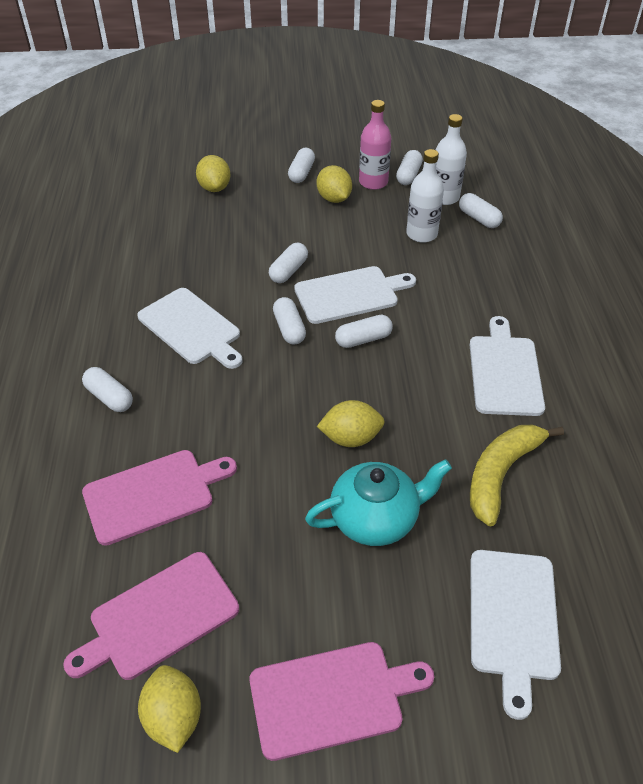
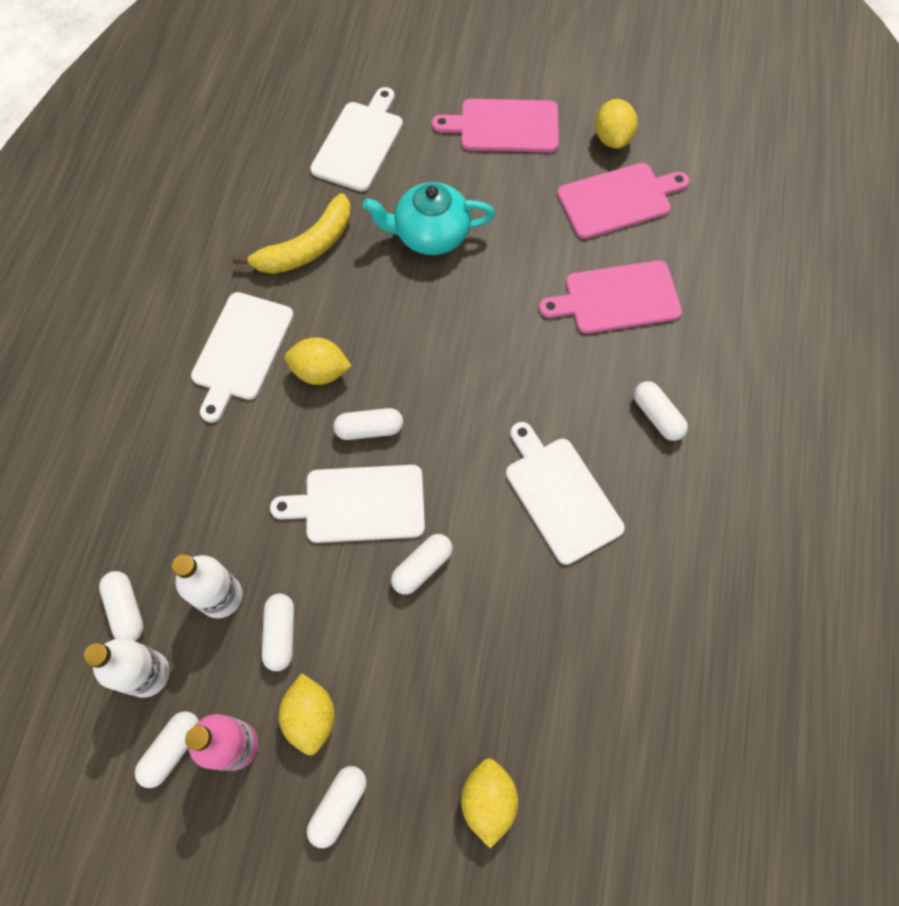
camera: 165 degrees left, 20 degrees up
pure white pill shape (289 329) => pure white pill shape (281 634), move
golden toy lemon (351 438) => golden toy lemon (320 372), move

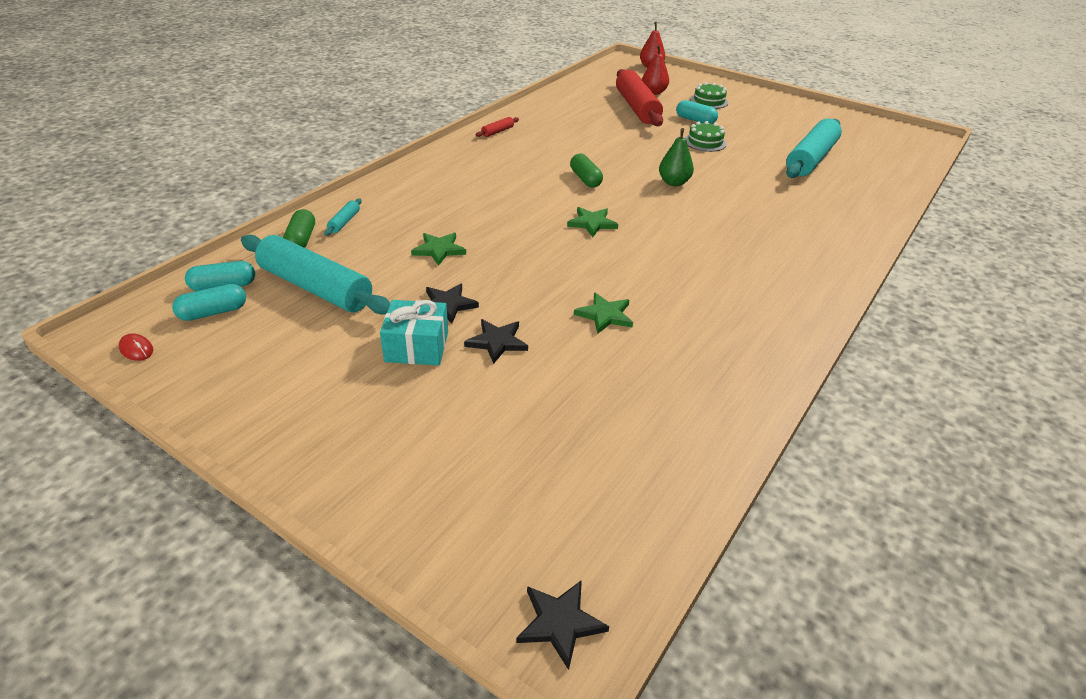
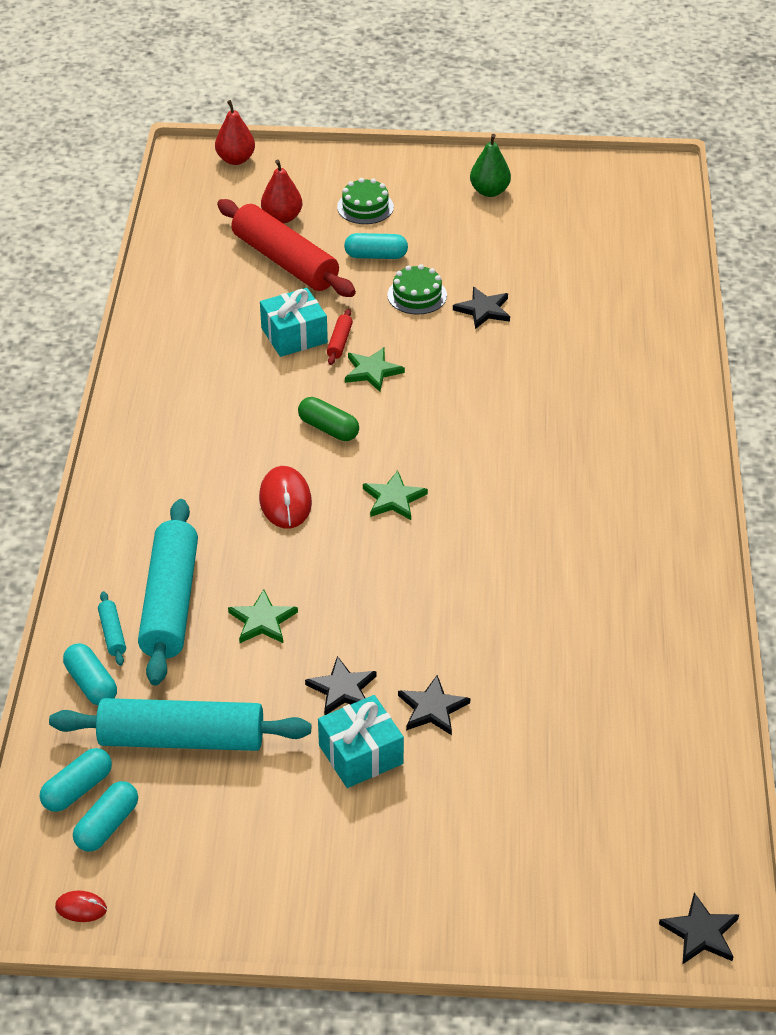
camera: 30 degrees left, 5 degrees up
emerald pill shape (301 240) => aqua pill shape (91 684)
aqua pastry roller (810 159) => aqua pastry roller (170 603), move
nothing => scarlet computer mouse (285 501)
nothing => aqua gift (294 335)
scarlet pastry roller (497 131) => scarlet pastry roller (339 342), move
emerald star shape (605 315) => emerald star shape (372 371), move
nothing => ebony star shape (483 310)
emerald toy pear (673 182) => emerald toy pear (489 191), move

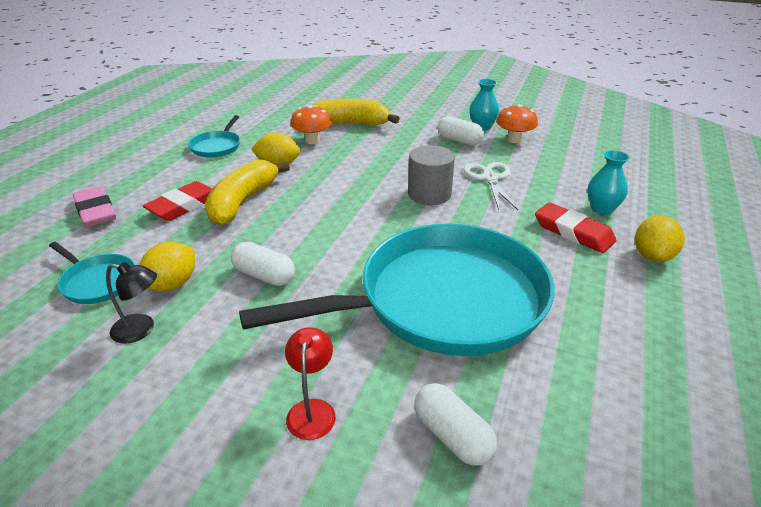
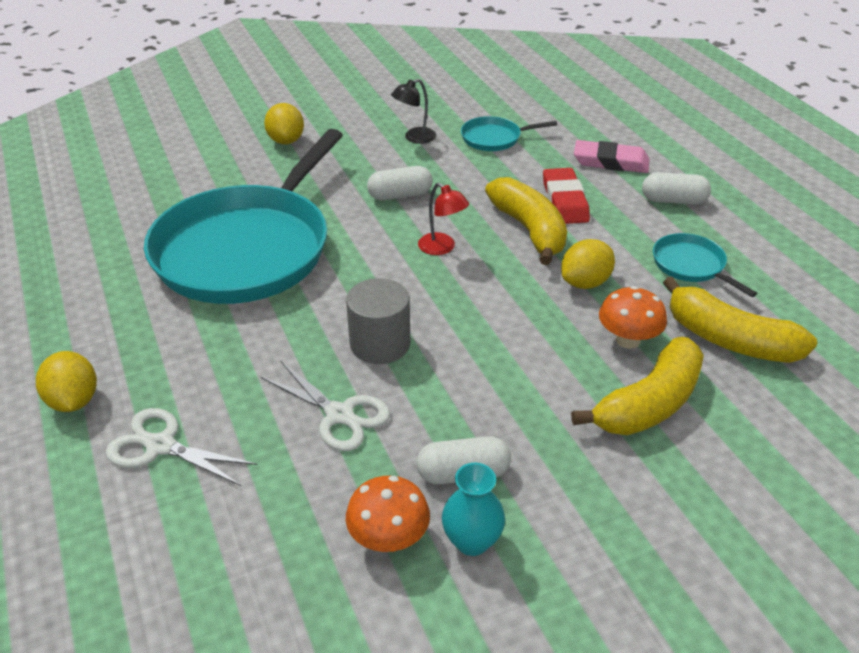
camera: 135 degrees right, 5 degrees up
aqua tall vase (602 209) => pure white pair of scissors (160 446)
golden toy lemon (172 284) => golden toy lemon (286 141), move
scarlet reading lamp (312 410) => scarlet reading lamp (442 248), move
pure white pill shape (452 436) => pure white pill shape (673 200), move
nothing => golden banana fruit (729 339)
scarlet gum eraser (573 232) => nothing

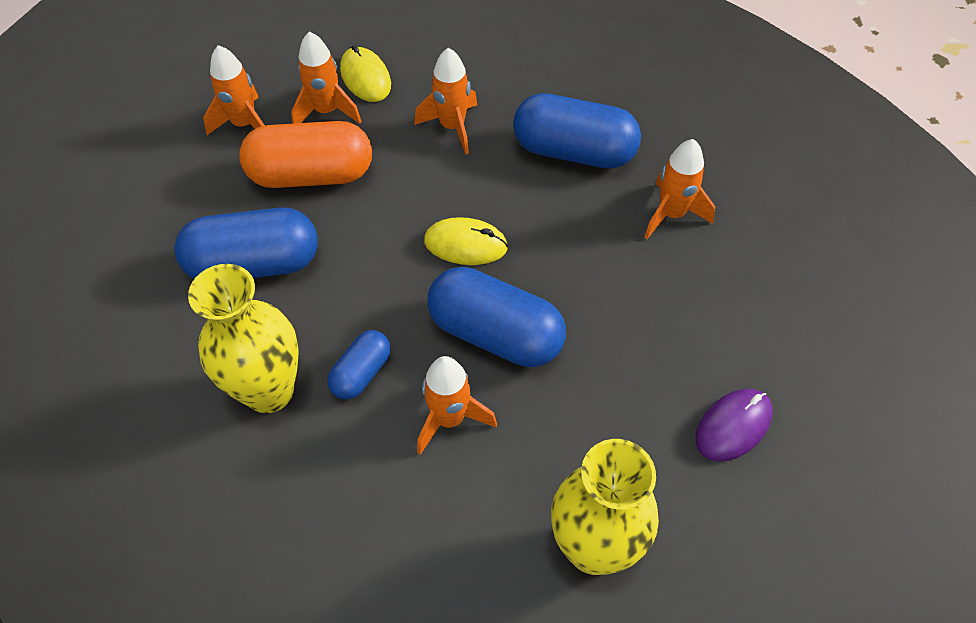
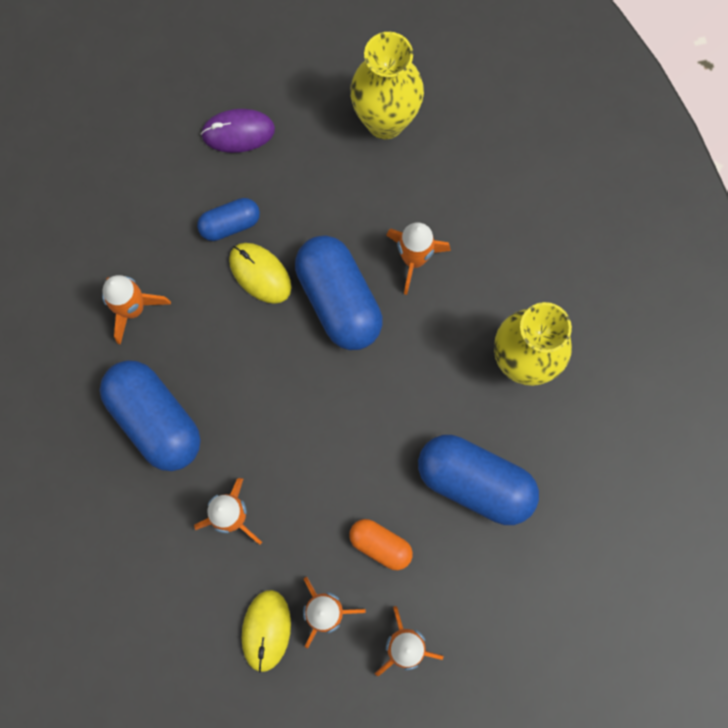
camera: 145 degrees left, 20 degrees up
royal blue pill shape (361 373) => royal blue pill shape (230 224), move
golden computer mouse (465 244) => golden computer mouse (260 273), move
orange pill shape (311 174) => orange pill shape (380 545), x0.54

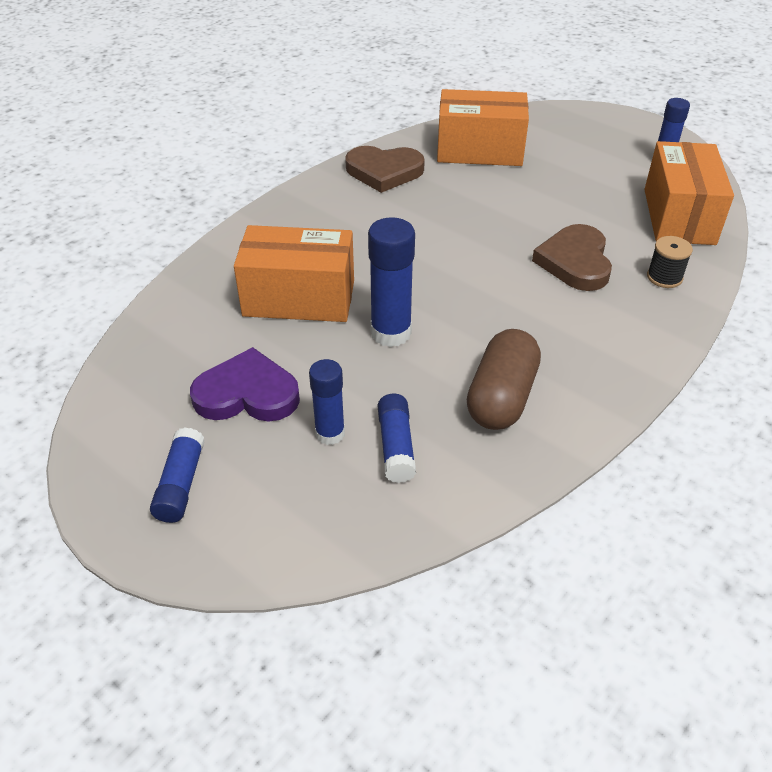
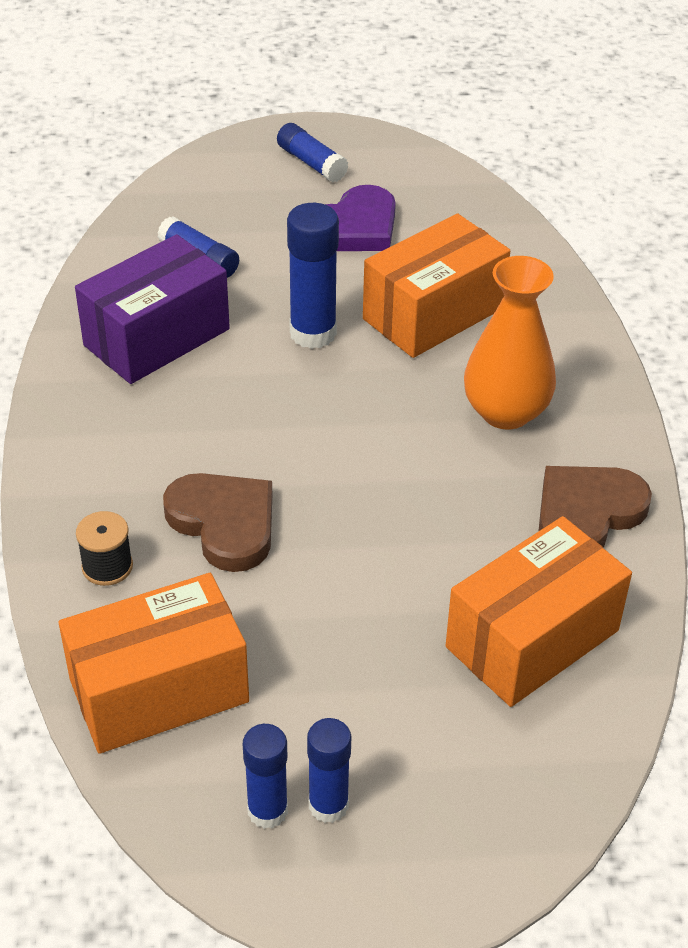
camera: 135 degrees right, 0 degrees up
orange box (679 216) => orange box (159 690), 75 degrees counterclockwise
russet pill shape (501 397) => purple box (157 337)
royal blue glue stick (330 433) => royal blue glue stick (328 805), move
nothing => orange tall vase (505 412)

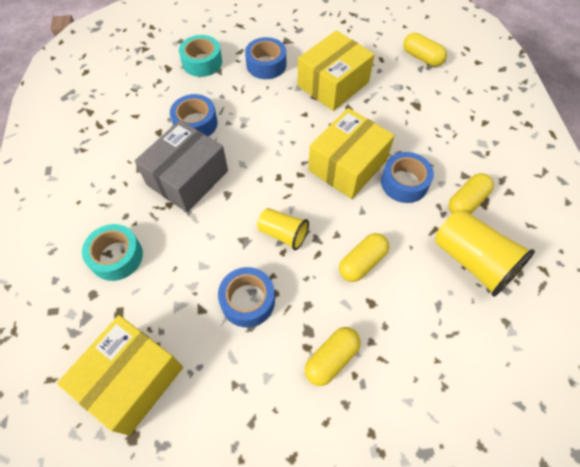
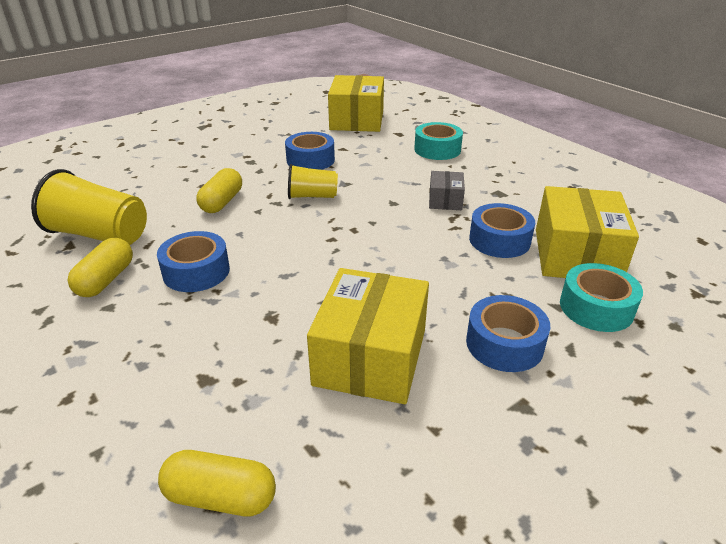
camera: 150 degrees right, 25 degrees down
grey box (187 178) => grey box (445 200), x0.50
golden box (347 165) => golden box (576 255), move
golden pill shape (331 359) => nothing

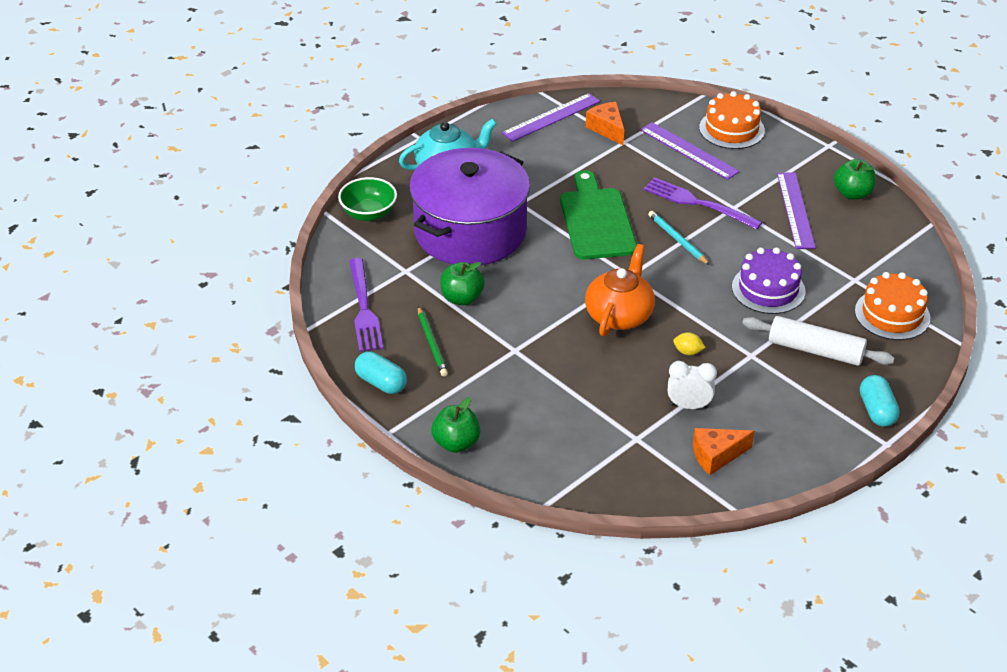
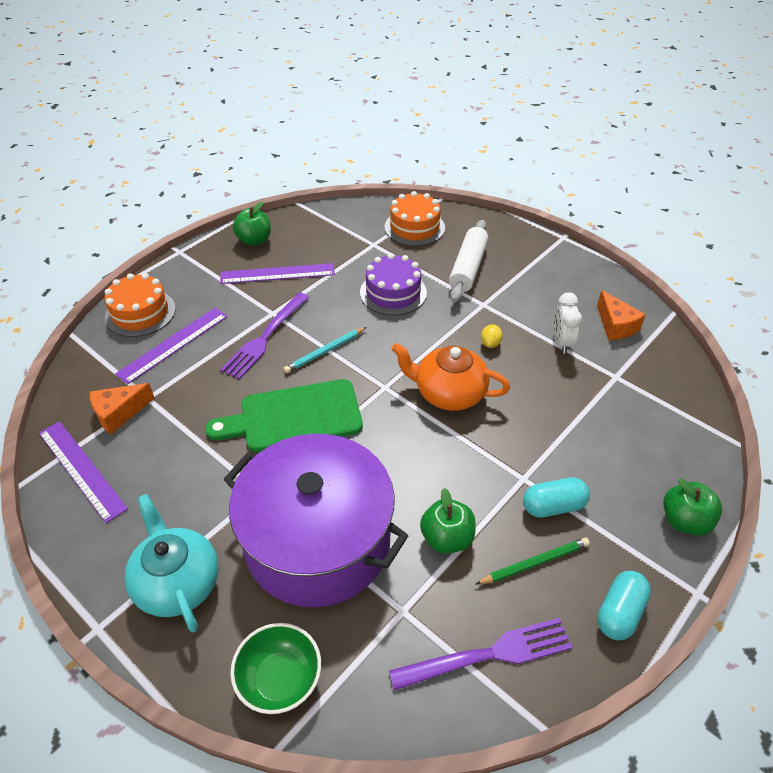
camera: 95 degrees left, 5 degrees up
aqua pill shape (877 411) => aqua pill shape (553 506), move

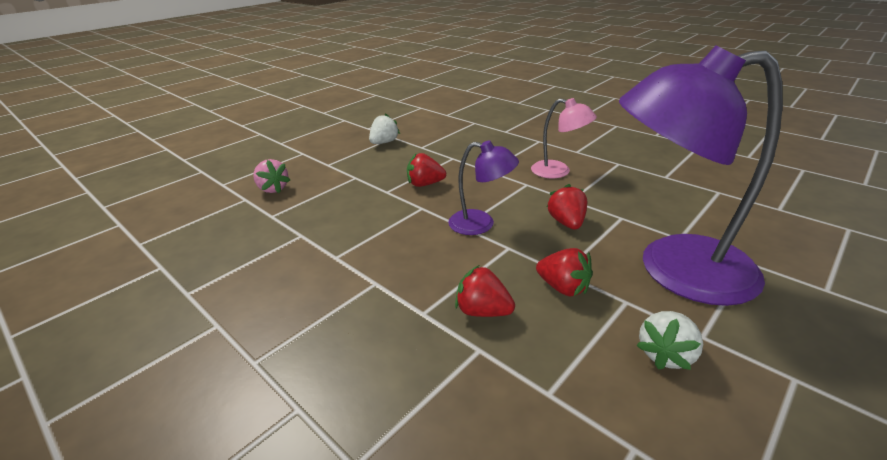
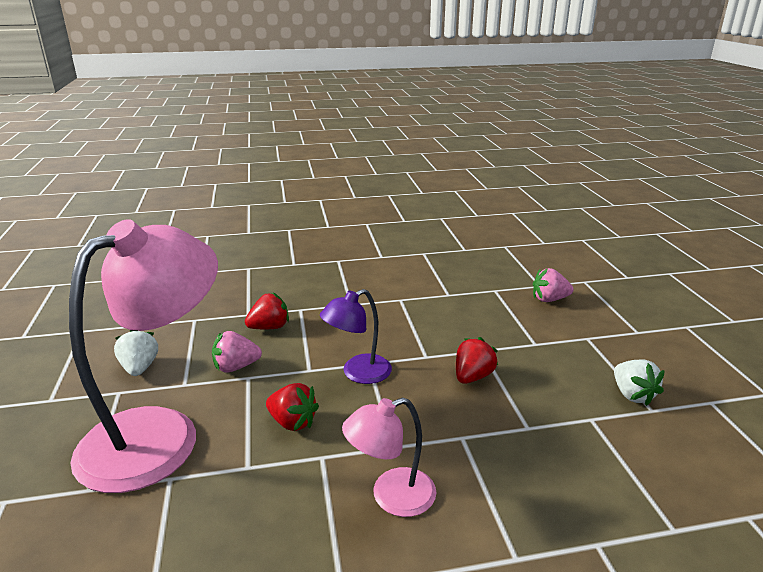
camera: 125 degrees right, 5 degrees down
purple reading lamp (674 269) => rosy reading lamp (159 433)
scarlet strawberry (563 287) => rosy strawberry (236 367)

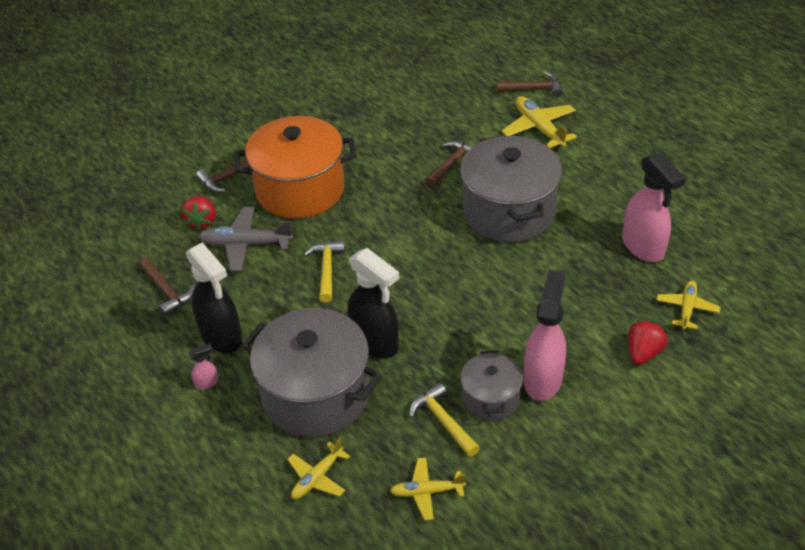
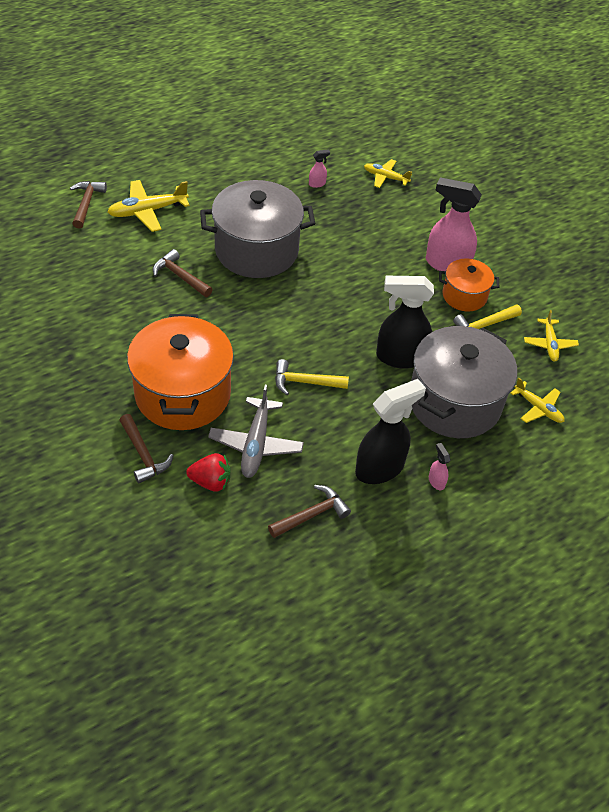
camera: 90 degrees left, 5 degrees up
rosy sprayer (643 247) => rosy sprayer (317 184), x0.42
ebony sprayer (375 342) => ebony sprayer (400 357), 135 degrees counterclockwise
grey stockpot (490 399) => orange stockpot (464 296)
scarlet strawberry (643 352) => nothing

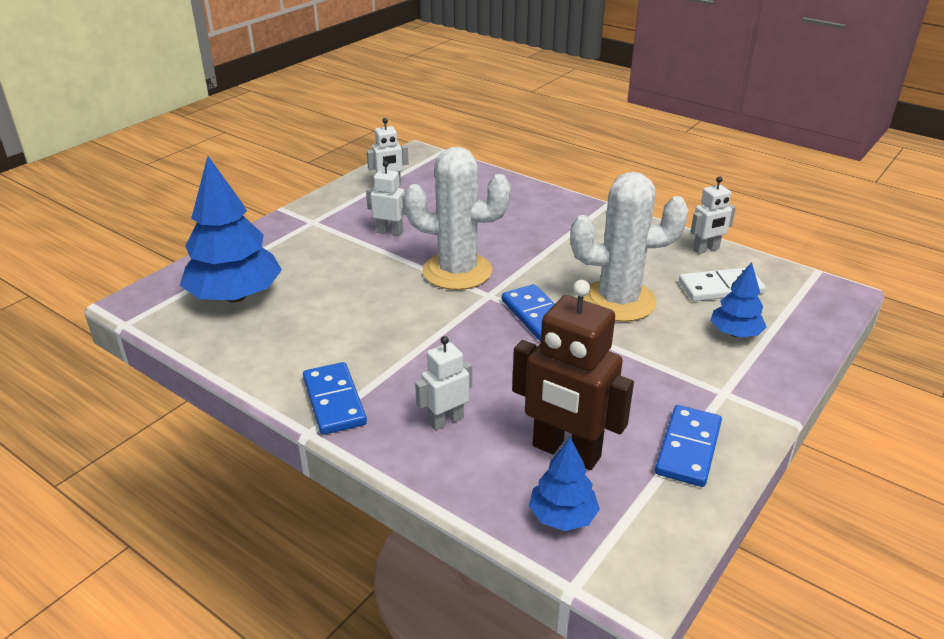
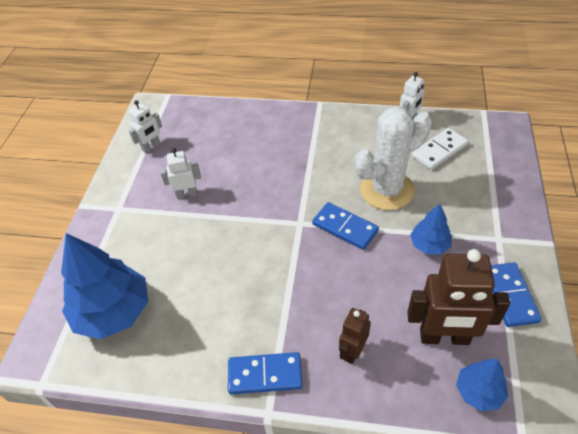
camera: 25 degrees left, 15 degrees up
royal blue domino (334 401) => royal blue domino (265 374), 45 degrees counterclockwise
pure white toy robot (446 421) => russet toy robot (352 351)
royal blue tree (735 333) => royal blue tree (429 245), move
pure white cactus (457 271) => nothing

